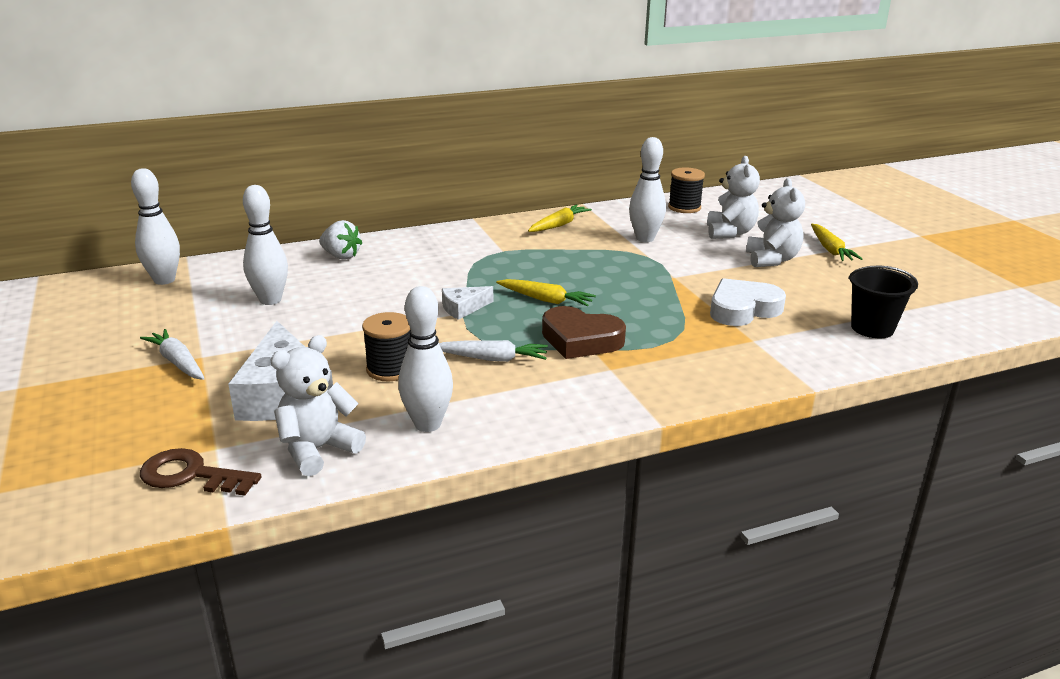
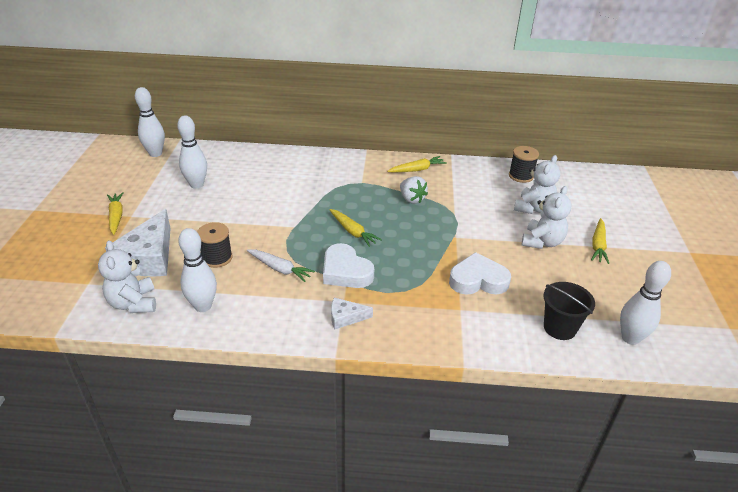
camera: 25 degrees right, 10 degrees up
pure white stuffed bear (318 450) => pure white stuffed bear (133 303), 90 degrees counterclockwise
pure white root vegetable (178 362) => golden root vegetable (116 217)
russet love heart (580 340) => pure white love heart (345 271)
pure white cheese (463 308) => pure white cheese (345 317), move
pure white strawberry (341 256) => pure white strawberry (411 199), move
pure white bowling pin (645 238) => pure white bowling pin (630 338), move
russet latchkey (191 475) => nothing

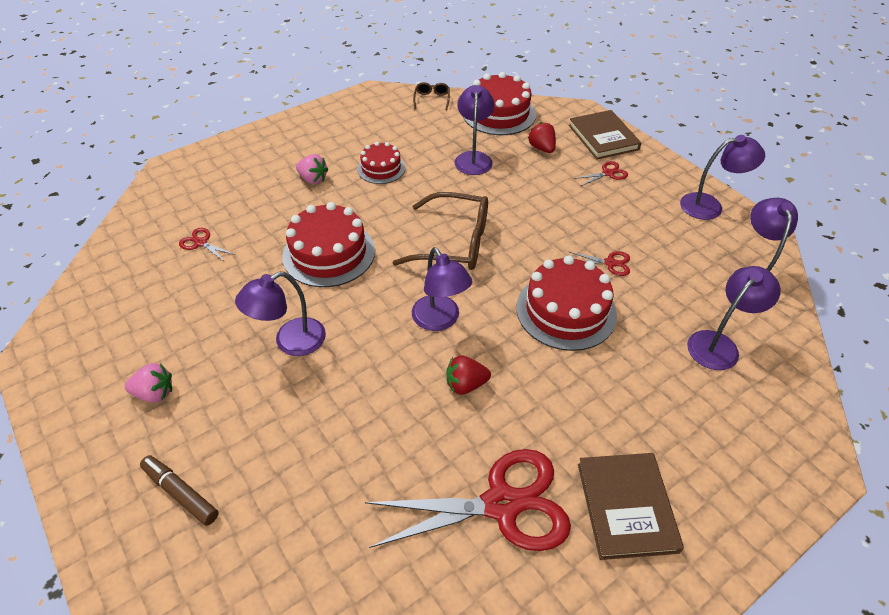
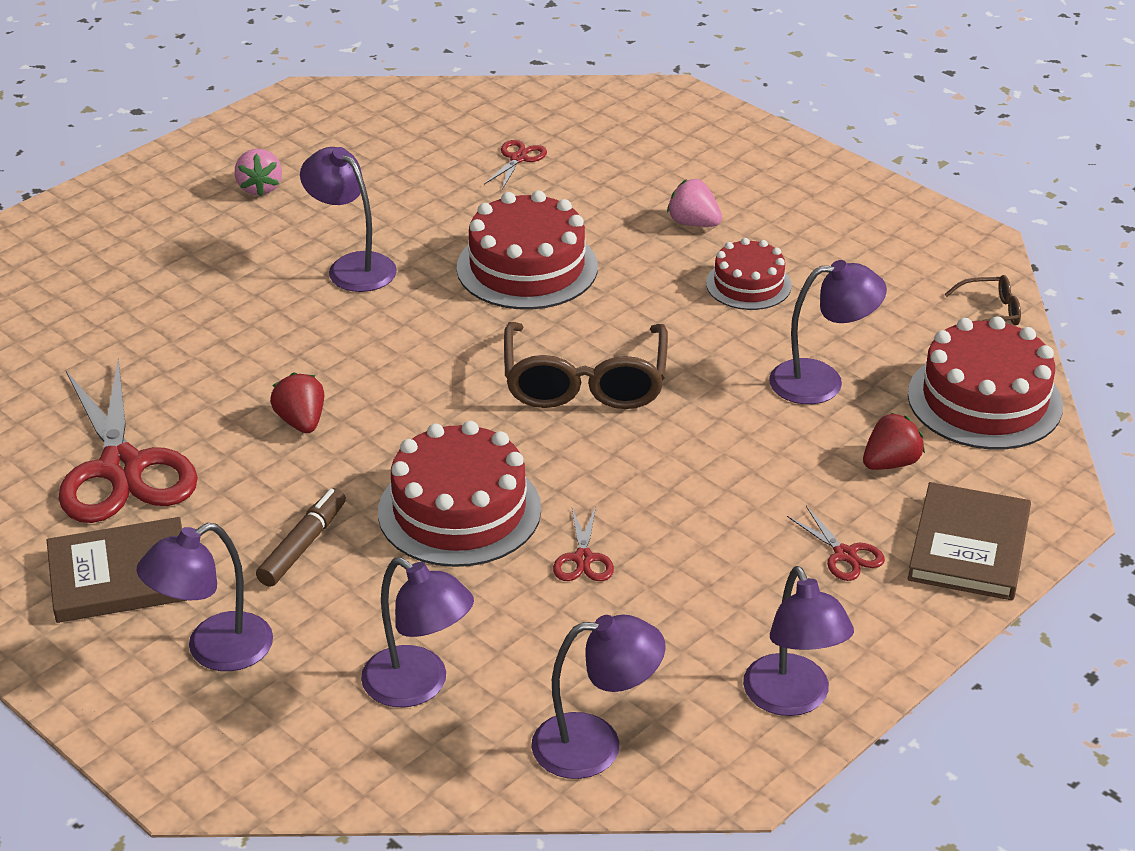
camera: 80 degrees right, 10 degrees down
purple reading lamp (440 320) => purple reading lamp (214 650), move
russet marker pen (181 493) => russet marker pen (303 545), move
rosy strawberry (313 179) => rosy strawberry (693 223), 105 degrees clockwise
russet hardback (603 137) => russet hardback (969 547), 45 degrees counterclockwise

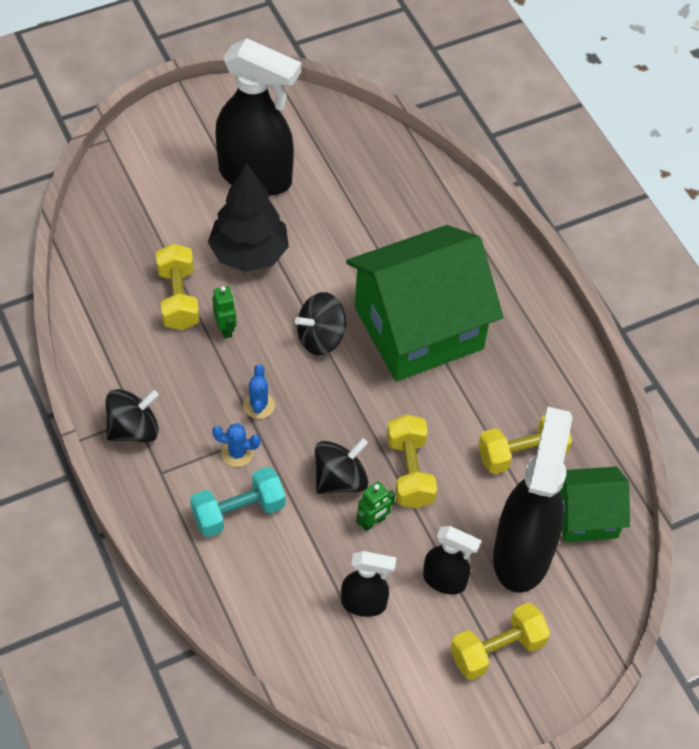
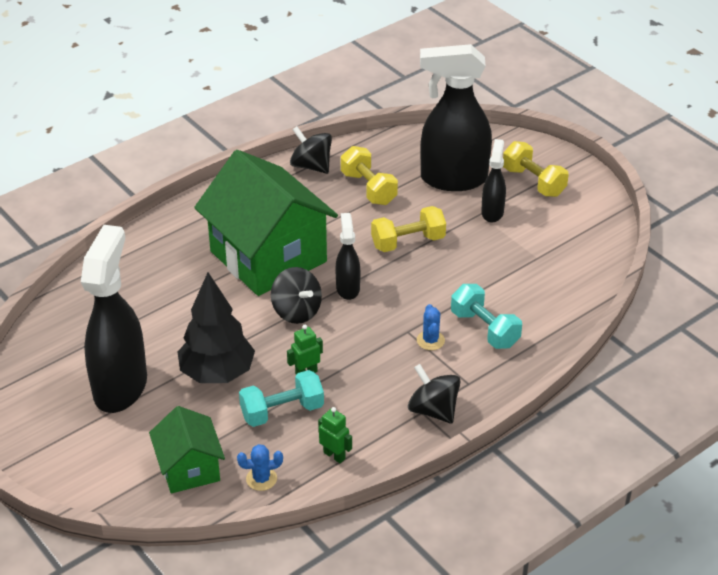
camera: 100 degrees left, 15 degrees down
emerald cottage (586 516) => emerald cottage (189 468), move
royal blue cactus (258 405) => royal blue cactus (261 479), move
golden hand weight (178 298) => aqua hand weight (282 411)
ebony toy top (340 479) => ebony toy top (311 166), move
emerald toy robot (373 522) => emerald toy robot (334 455), move
ebony sprayer (364 604) => ebony sprayer (348 288), move

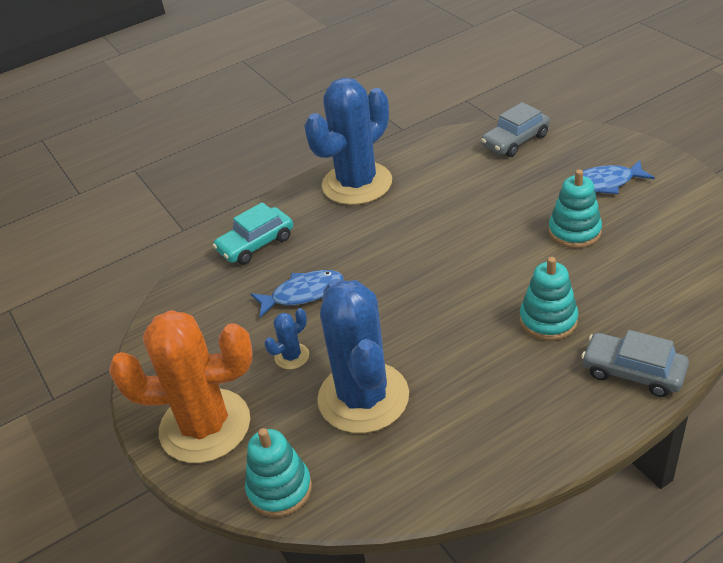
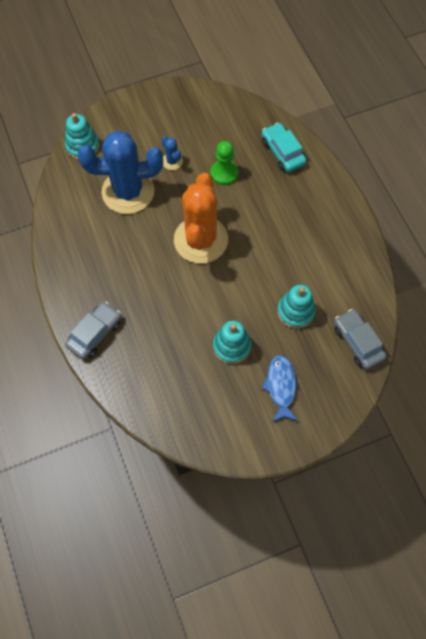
camera: 95 degrees right, 25 degrees up
orange cactus (205 426) => orange cactus (201 240), move
royal blue fish (303 294) => emerald pawn (224 173)
aqua stacking toy (548 320) => aqua stacking toy (295 311), move
royal blue cactus (357 184) => nothing

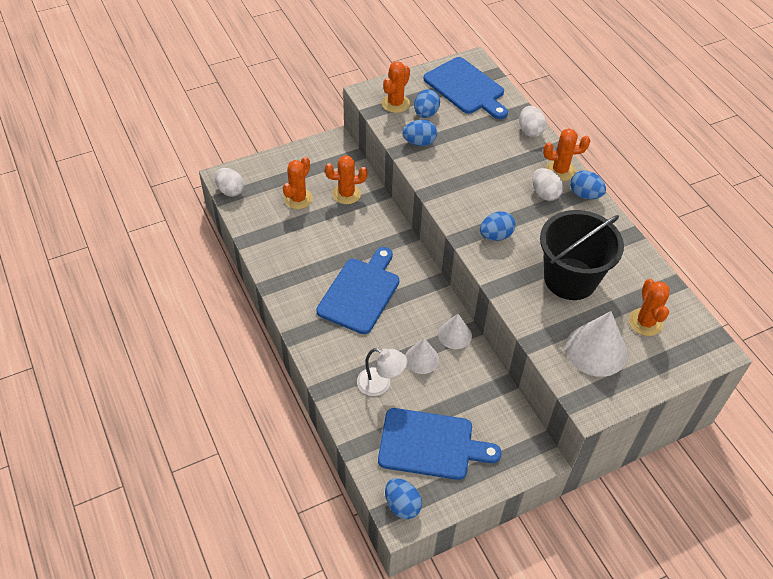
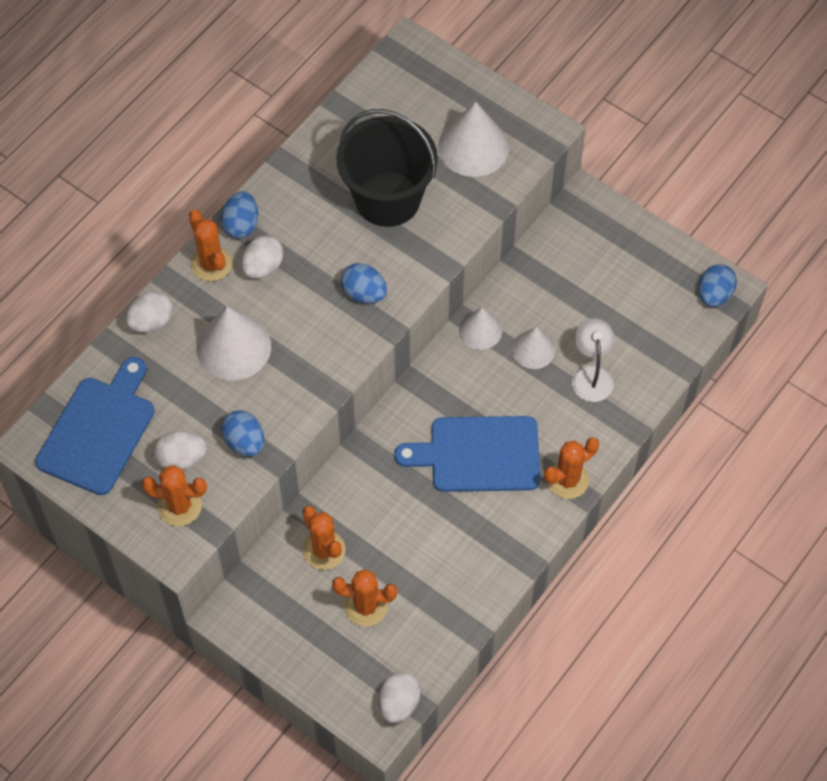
camera: 115 degrees left, 10 degrees up
royal blue egg shape (426 114) => pure white egg shape (181 459)
nothing => pure white solid cone (233 347)
orange cactus (645 322) => orange cactus (567 480), move
royal blue chopping board (431 445) => nothing

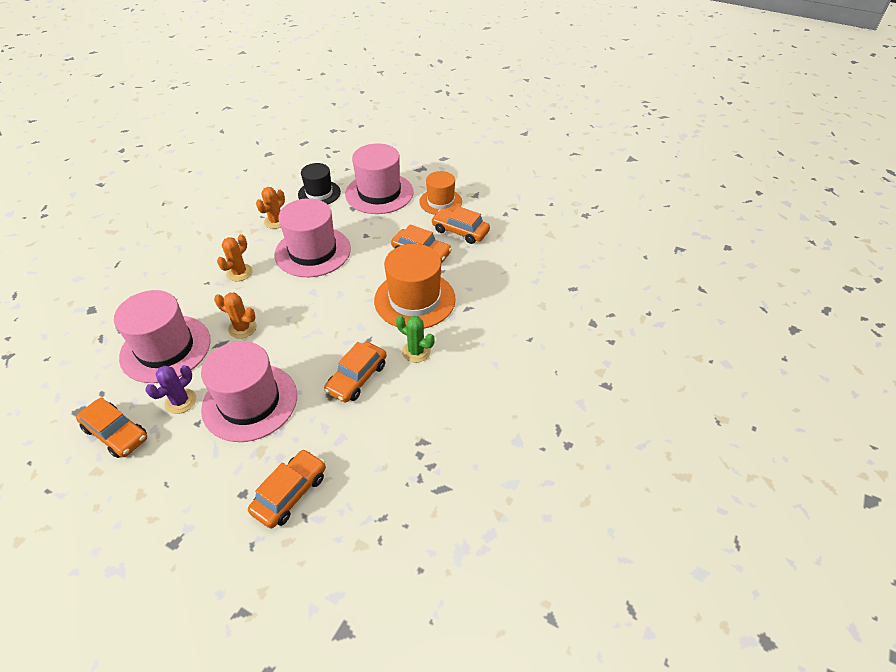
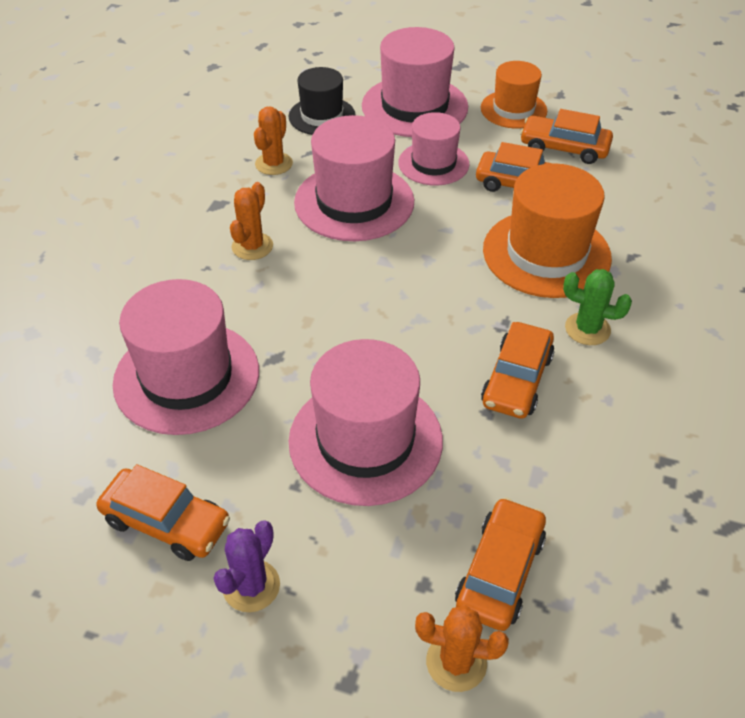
camera: 10 degrees left, 0 degrees up
purple cactus (180 401) => purple cactus (251 586), move
nothing => rosy top hat (433 163)
orange cactus (242 328) => orange cactus (456 662), move

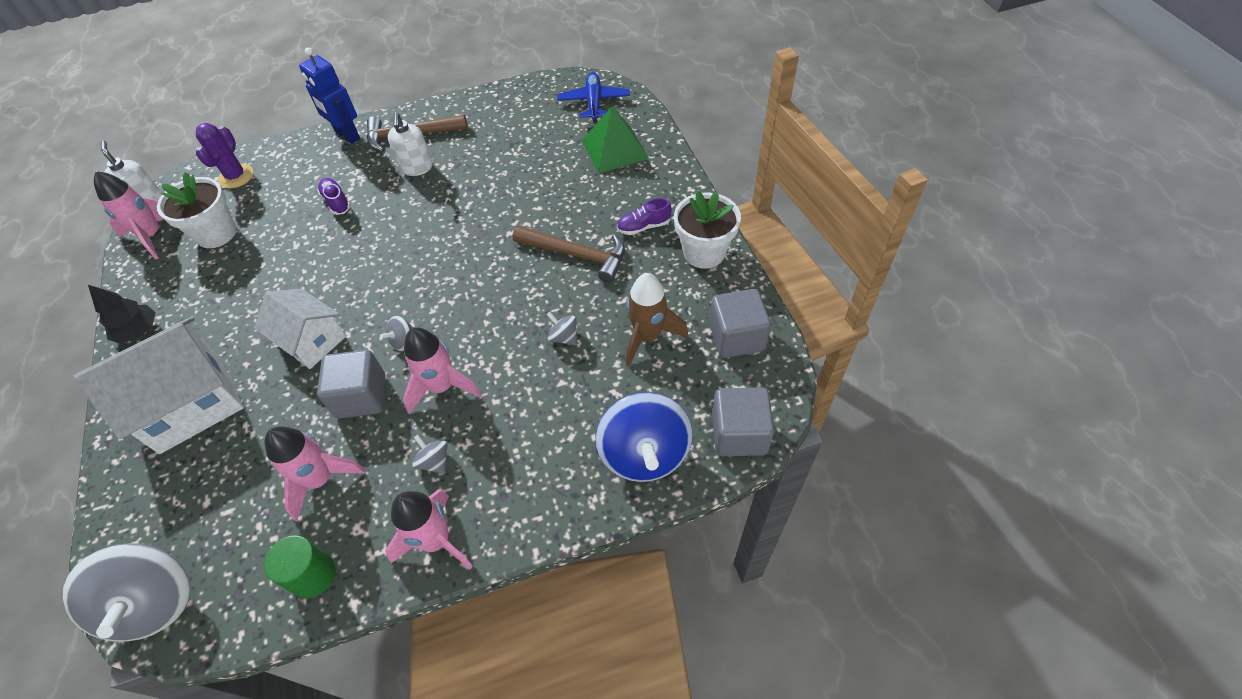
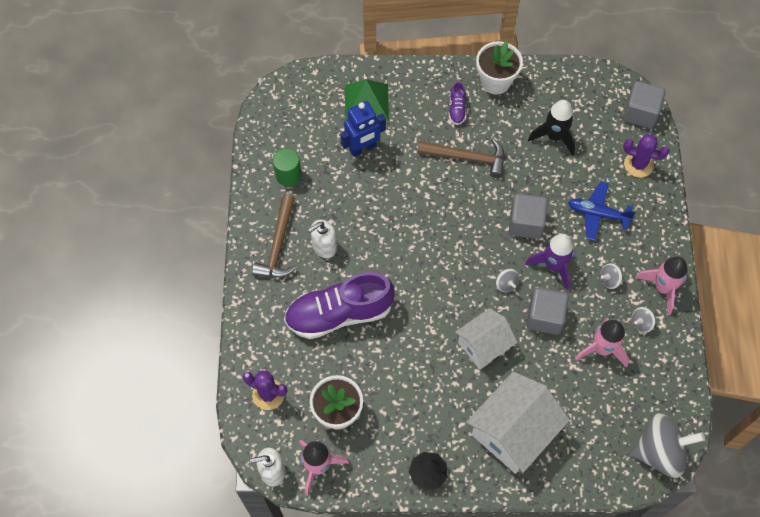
camera: 75 degrees left, 10 degrees up
emerald cylinder shape (313 575) => emerald cylinder shape (288 175), move
purple shoe (336 202) => purple shoe (339 314), x2.40
pure white pump bottle (417 168) => pure white pump bottle (324 247), 135 degrees clockwise
royal blue toy robot (347 135) => royal blue toy robot (363 148), move
russet hammer (576 255) => russet hammer (467 158), 60 degrees clockwise
pure white cottage (191 403) => pure white cottage (513 431), 60 degrees clockwise
grey block (736 337) => grey block (525 223), move
rosy spaceship (442 387) => purple spaceship (553 266)
russet spaceship (648 336) => ebony spaceship (554 136)
royal blue toy plane (594 102) => royal blue toy plane (597 214), move
royal blue toy top (644 453) => purple cactus (638 164)
grey toy top (564 337) => grey toy top (641 323), move

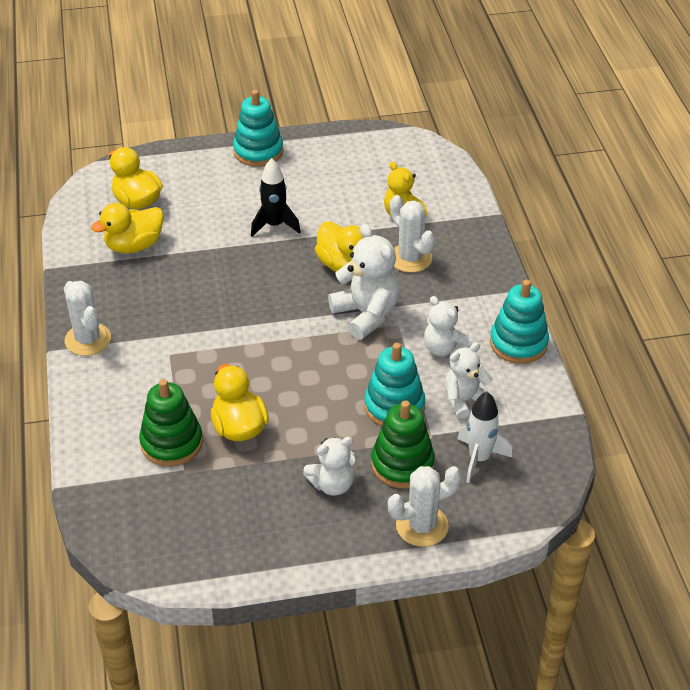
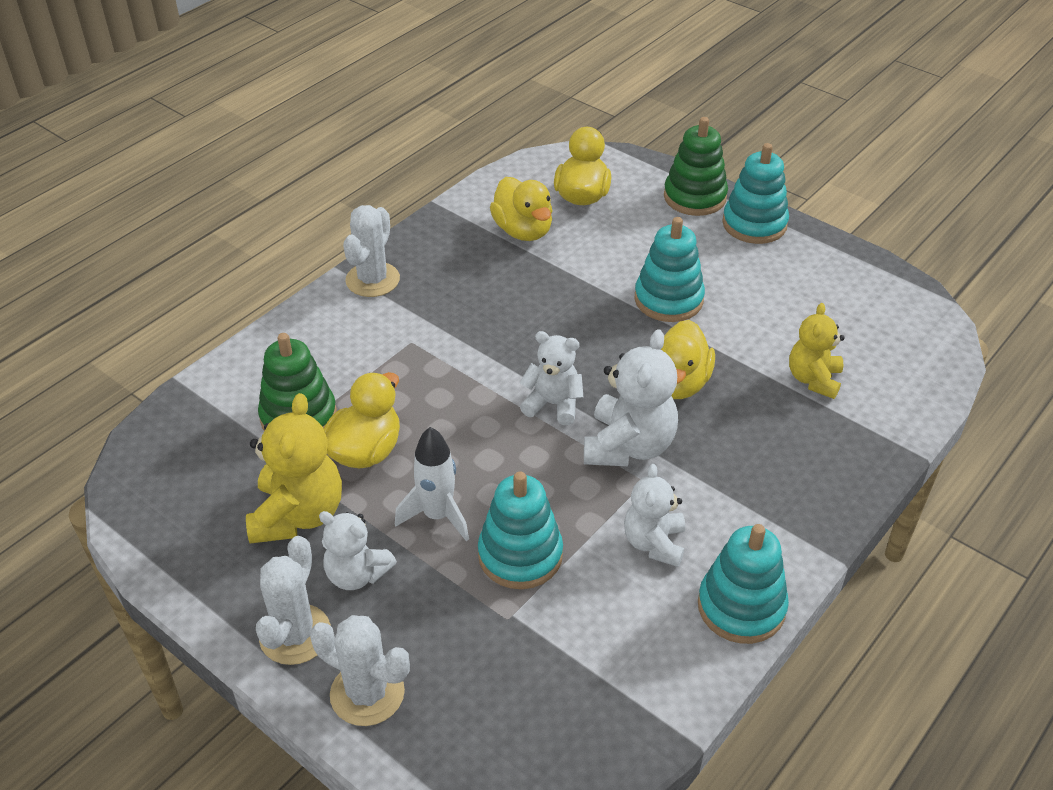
camera: 50 degrees right, 0 degrees up
nothing => golden stuffed bear (298 515)
pure white cactus (410 258) => pure white cactus (295 634), move
pure white spaceship (479 459) => pure white spaceship (437 516), move
golden duck (134 246) => golden duck (523 231), 135 degrees counterclockwise
pure white stuffed bear (464 400) => pure white stuffed bear (553 404), move
ebony spaceship (274 225) => aqua stacking toy (668 299)
emerald stacking toy (402 464) => emerald stacking toy (694 197), move

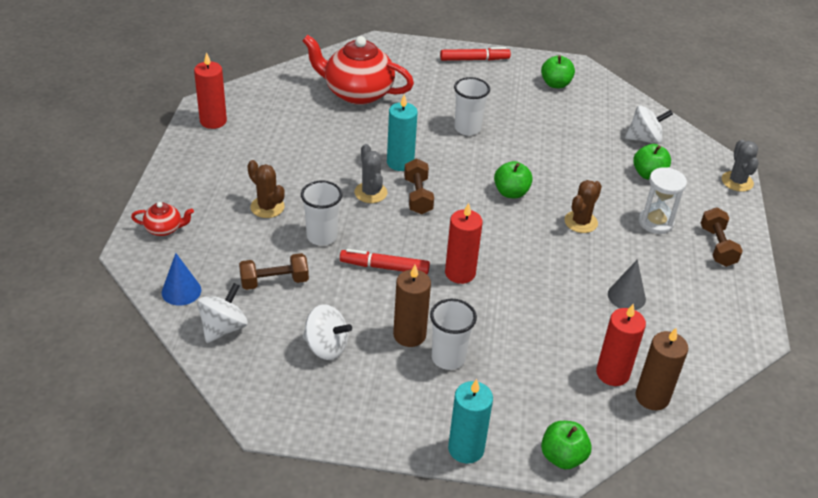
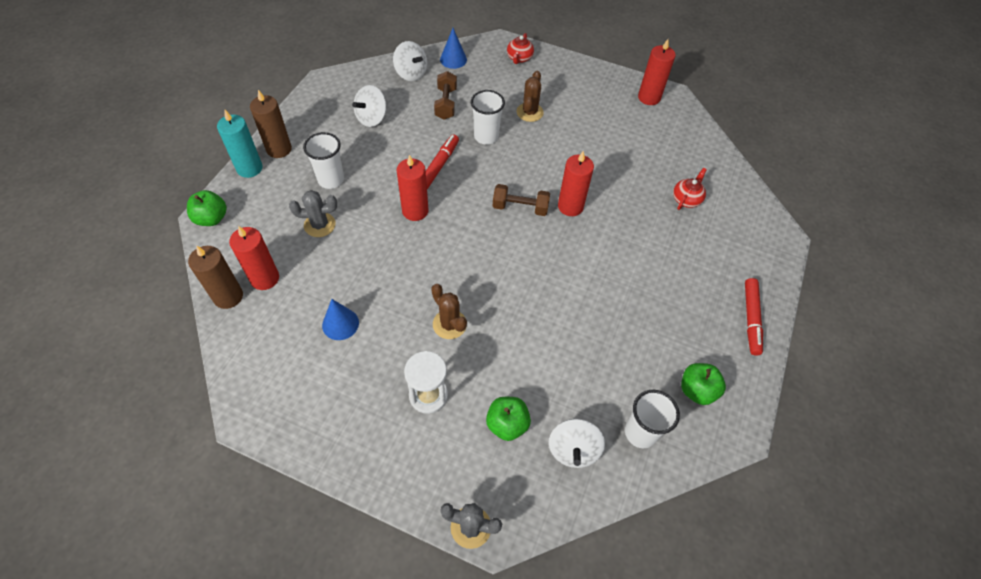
camera: 105 degrees right, 15 degrees up
russet pillar candle (409 335) => russet pillar candle (279 149), move
grey cactus (370 193) => grey cactus (319 225), move
grey solid cone (626 296) => royal blue solid cone (340 324)
russet cactus (267 207) => russet cactus (529 112), 45 degrees counterclockwise
aqua pillar candle (400 163) => scarlet pillar candle (570 206)
pure white beaker (467 128) => pure white beaker (640 433), move
scarlet teapot (357 93) => scarlet teapot (686 199), x0.45
emerald toy apple (511 192) => nothing
russet hand weight (717 246) => nothing

